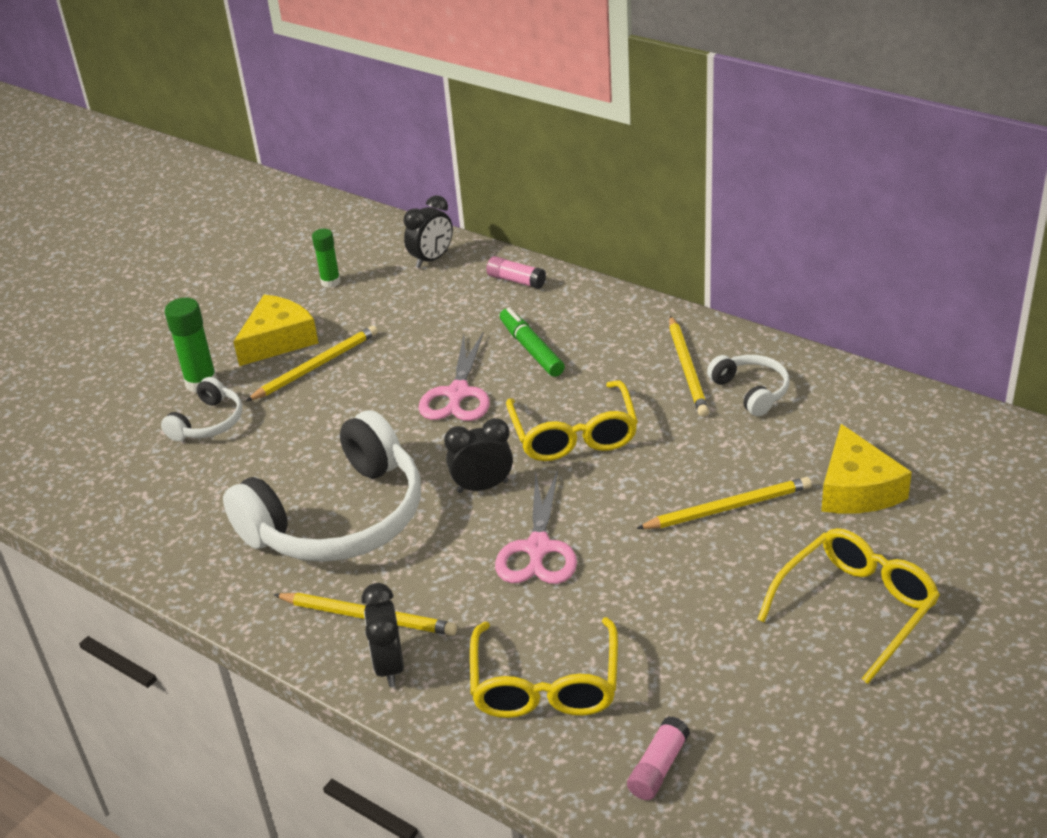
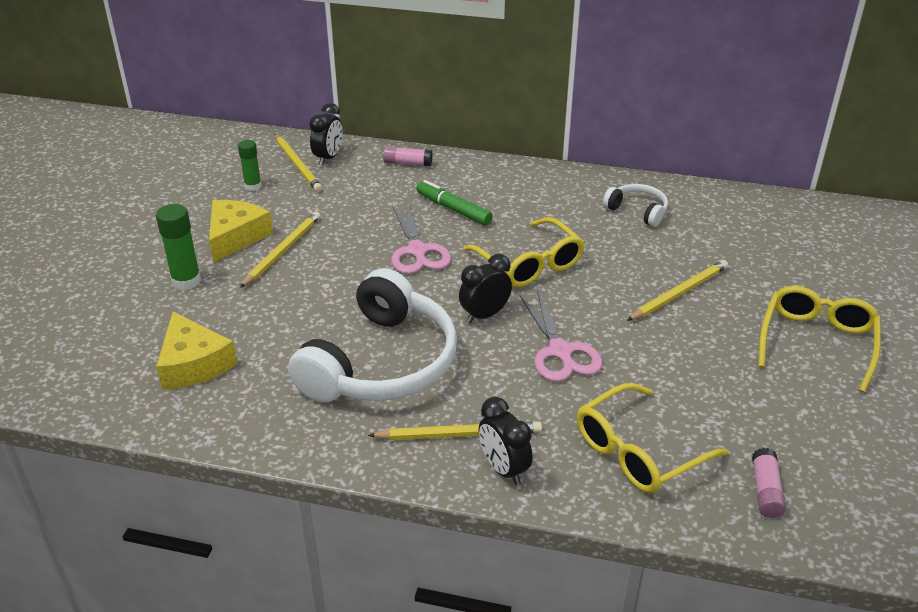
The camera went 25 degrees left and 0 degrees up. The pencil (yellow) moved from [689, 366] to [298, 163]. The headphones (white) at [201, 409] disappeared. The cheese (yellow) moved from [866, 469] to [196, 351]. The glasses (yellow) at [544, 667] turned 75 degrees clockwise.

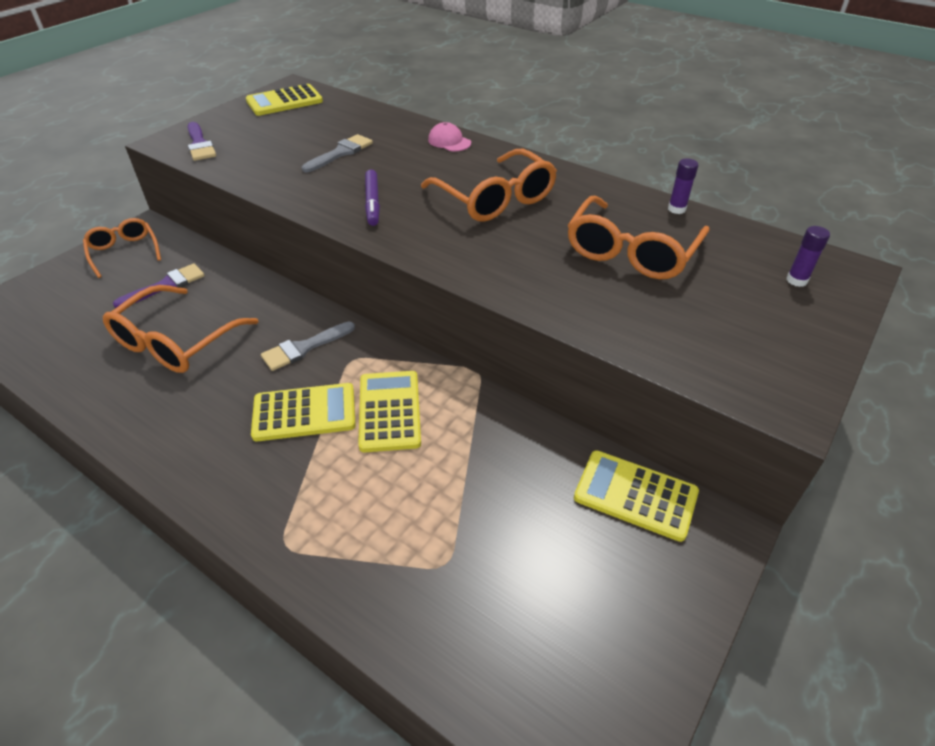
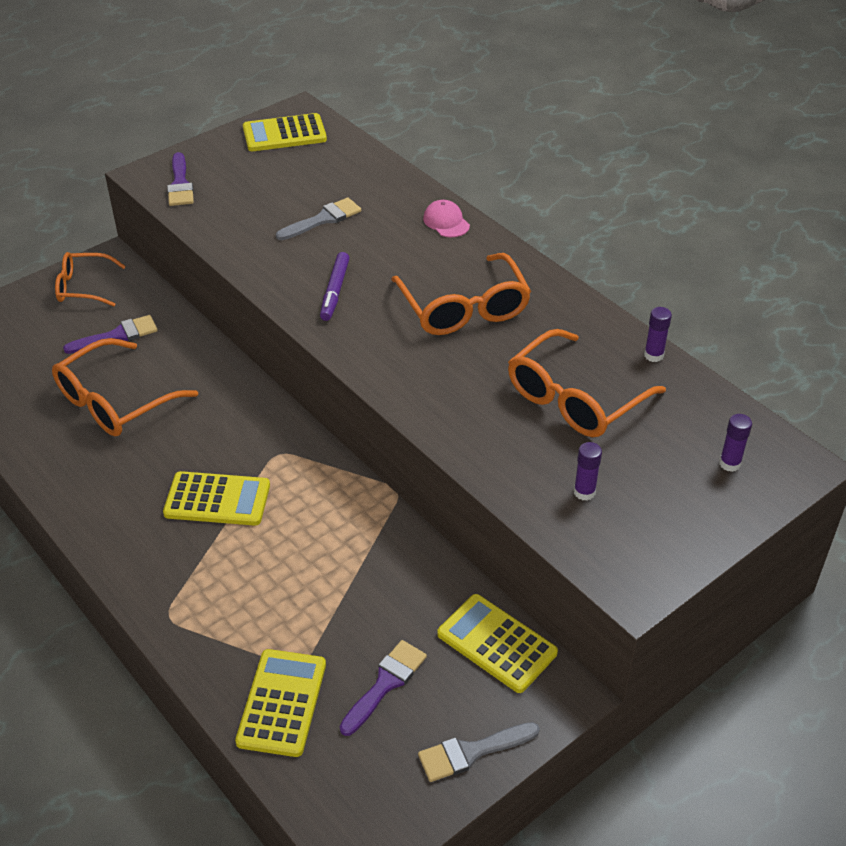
The camera went 15 degrees right and 0 degrees up. The glasses (orange) at [122, 248] turned 75 degrees counterclockwise. The brush (grey) moved from [308, 346] to [479, 752]. The calculator (yellow) moved from [389, 411] to [280, 703]. The glue stick (purple) at [588, 471] appeared. The brush (purple) at [383, 688] appeared.

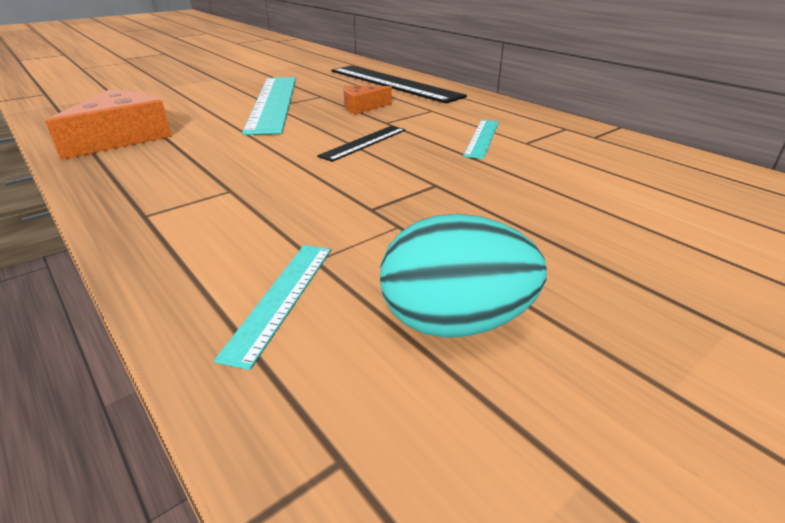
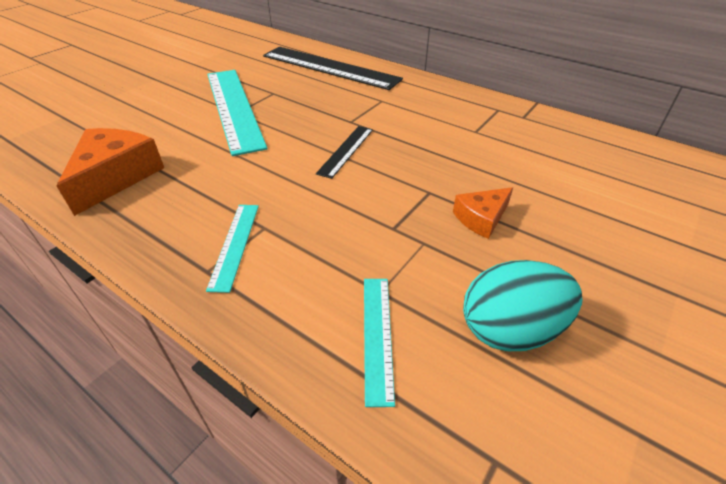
The camera went 15 degrees left and 10 degrees up. The cheese (orange) moved from [367, 99] to [483, 213]. The ruler (turquoise) moved from [481, 139] to [232, 249].

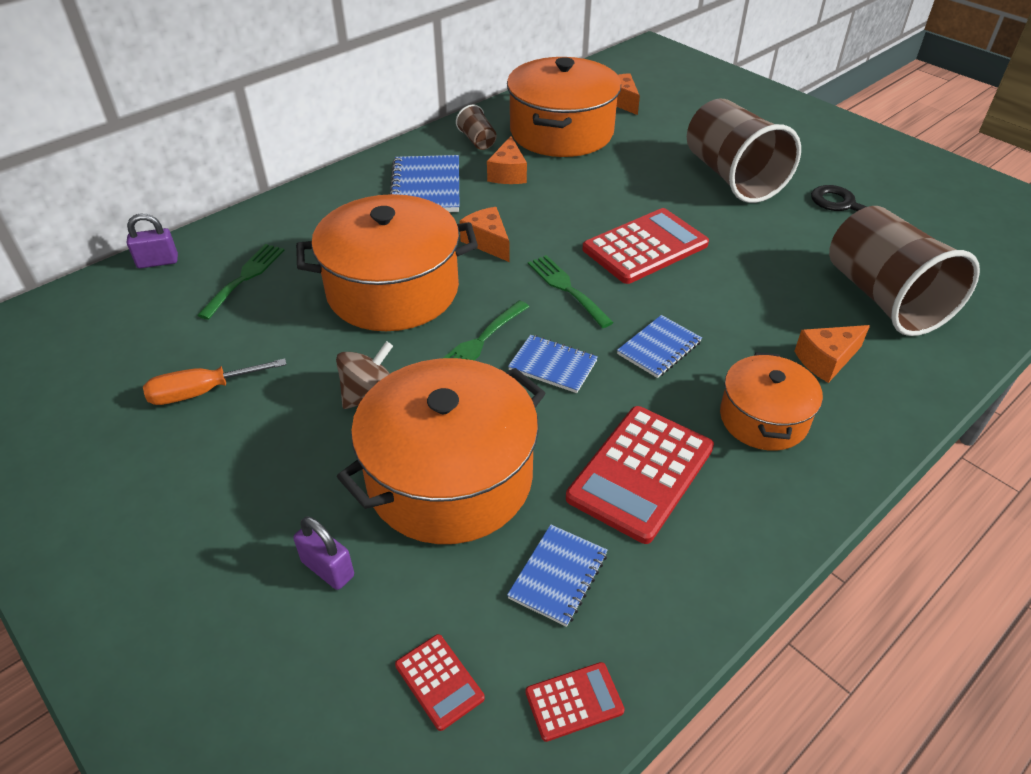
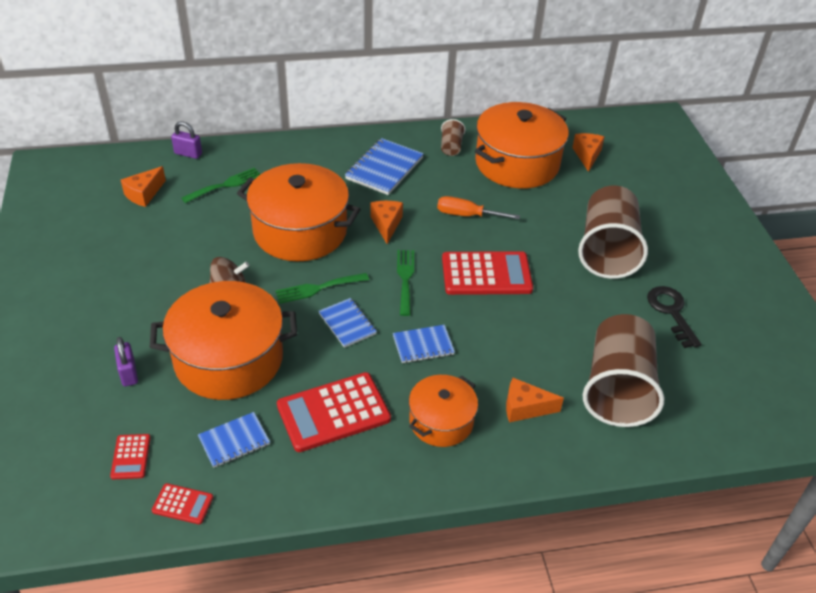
The camera went 30 degrees right and 0 degrees up. The cheese (orange) moved from [507, 160] to [143, 186]. The screwdriver (orange) moved from [215, 381] to [478, 207].

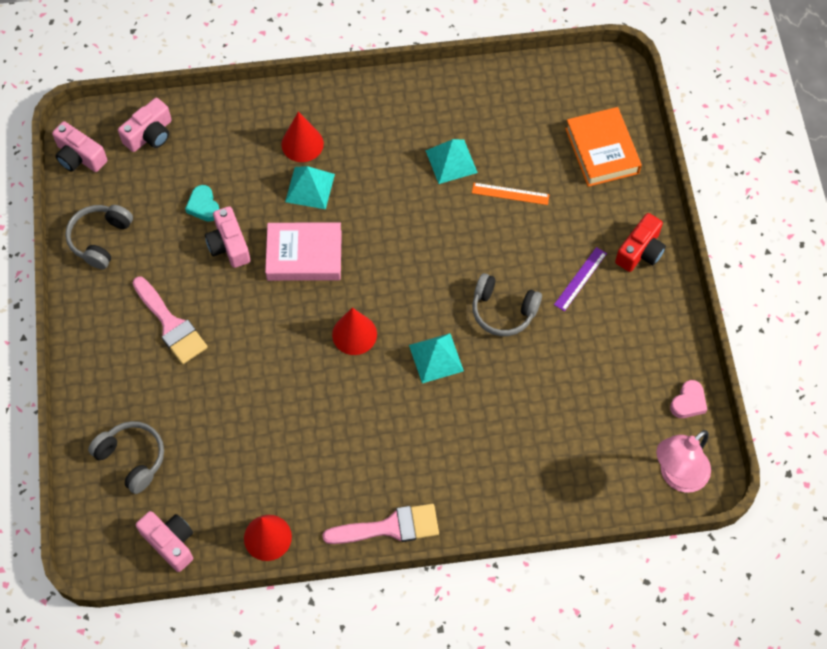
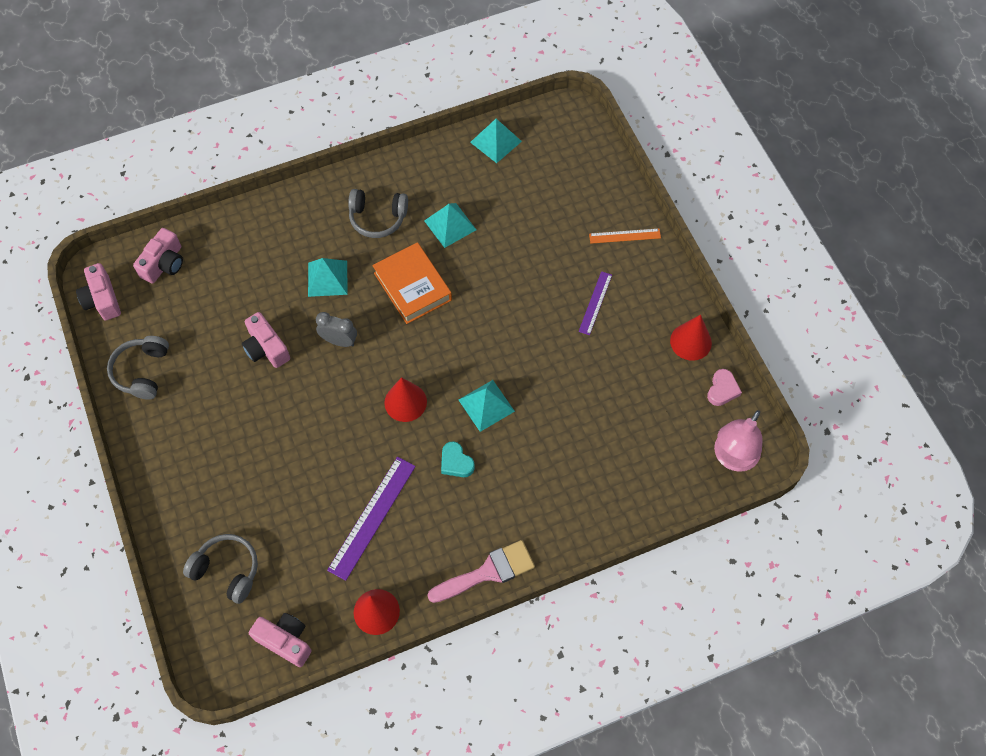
The camera went 15 degrees left and 0 degrees up. The book (orange) moved from [603, 147] to [412, 283]. The cone (red) moved from [302, 136] to [691, 337]. The camera (pink) at [79, 146] turned 45 degrees clockwise. The ruler (orange) moved from [511, 194] to [625, 236]. The heart (turquoise) moved from [202, 203] to [458, 459]. The camera (red) at [640, 242] disappeared. The book (pink) at [303, 251] was replaced by the clock (grey) at [336, 329]. The headphones (grey) moved from [507, 304] to [378, 213]. The brush (pink) at [170, 320] disappeared. The pyramid (turquoise) at [496, 141] appeared. The ruler (purple) at [371, 519] appeared.

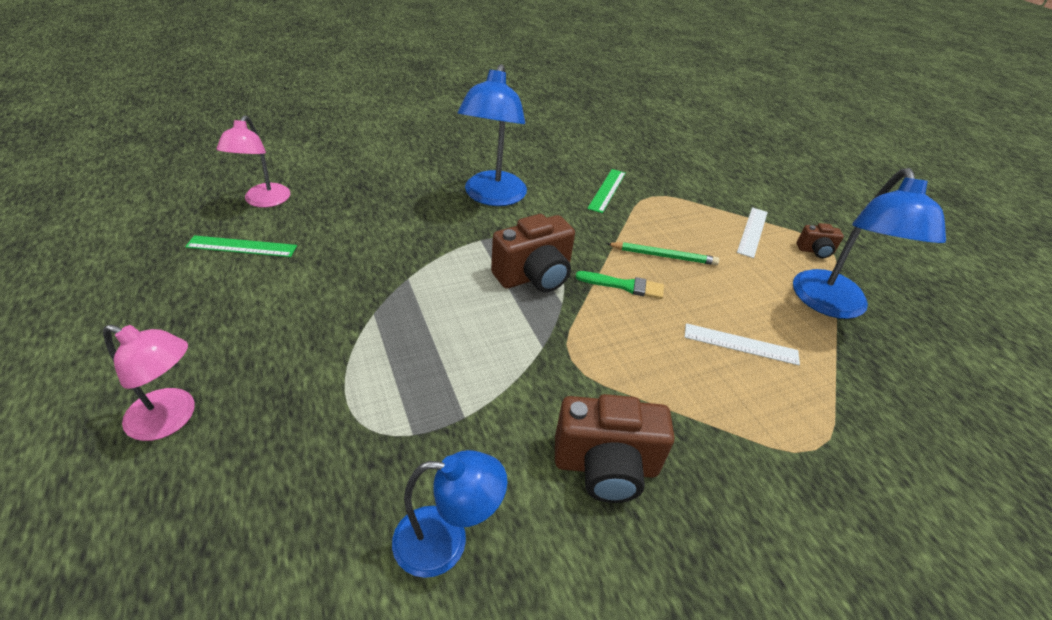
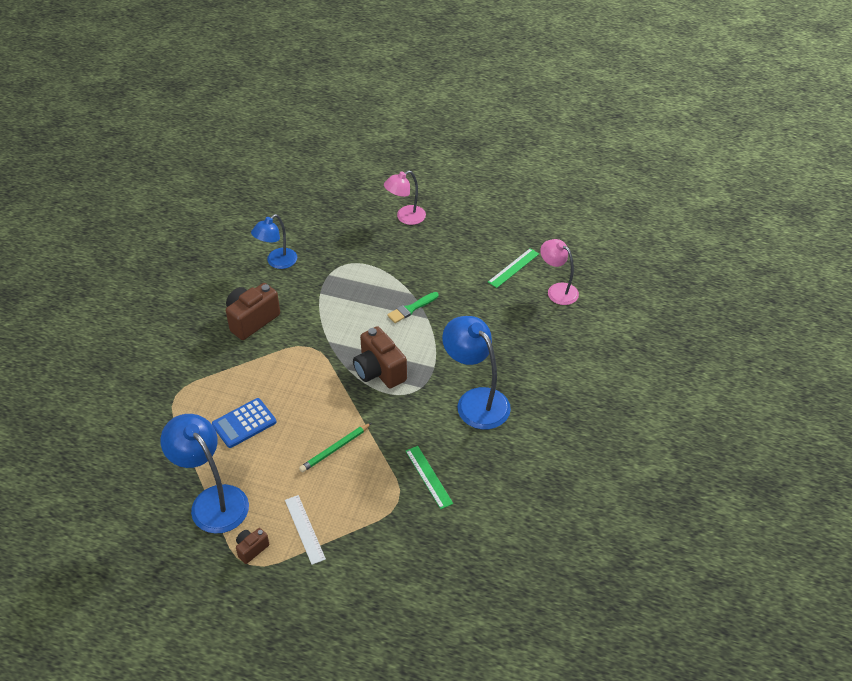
The camera went 135 degrees right and 5 degrees up. The camera (brown) at [533, 253] turned 45 degrees counterclockwise. The brush (green) moved from [620, 285] to [413, 307]. The ruler (white) at [742, 344] was replaced by the calculator (blue) at [244, 423].

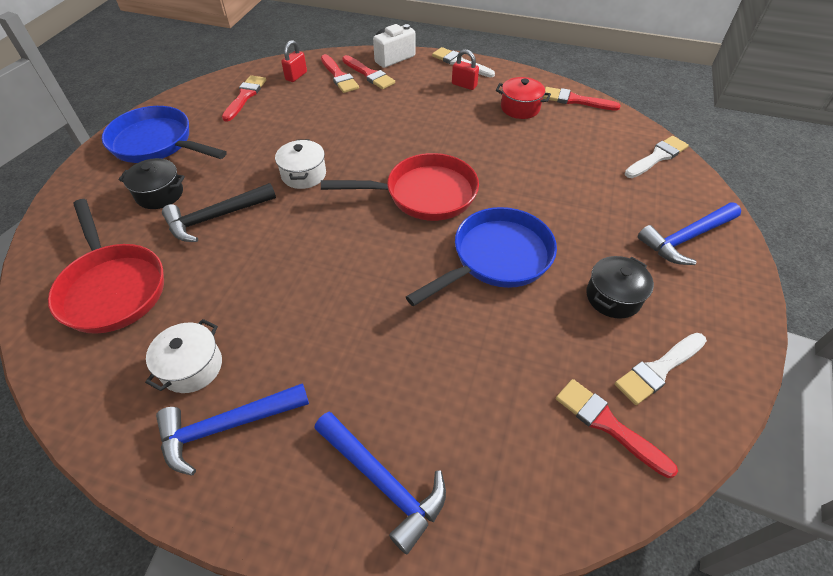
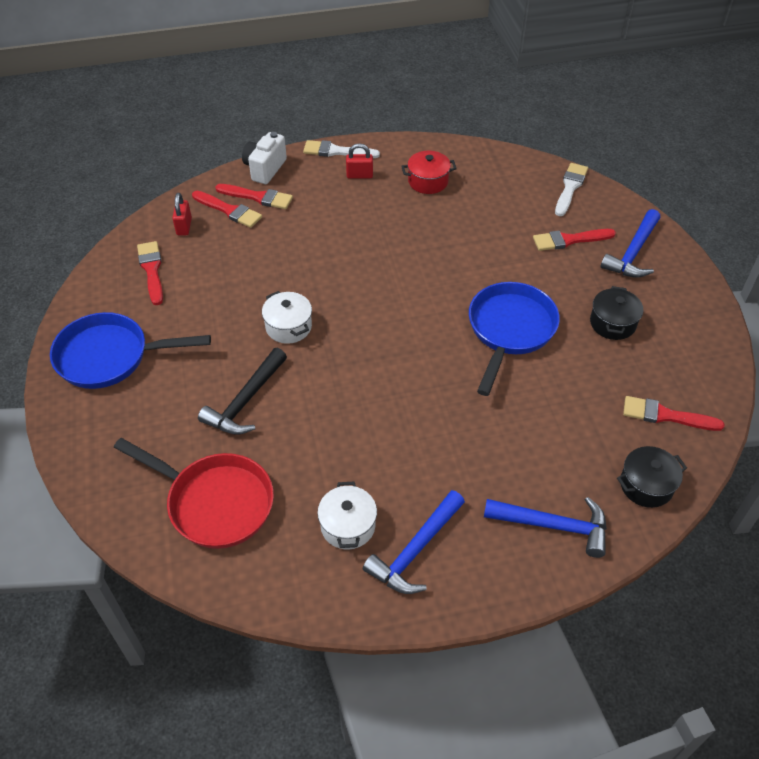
The camera went 30 degrees left and 0 degrees up. The brush (red) moved from [582, 99] to [574, 240]. The pan (red) at [400, 187] disappeared. The pot (black) moved from [151, 183] to [652, 477]. The brush (white) at [661, 369] disappeared.

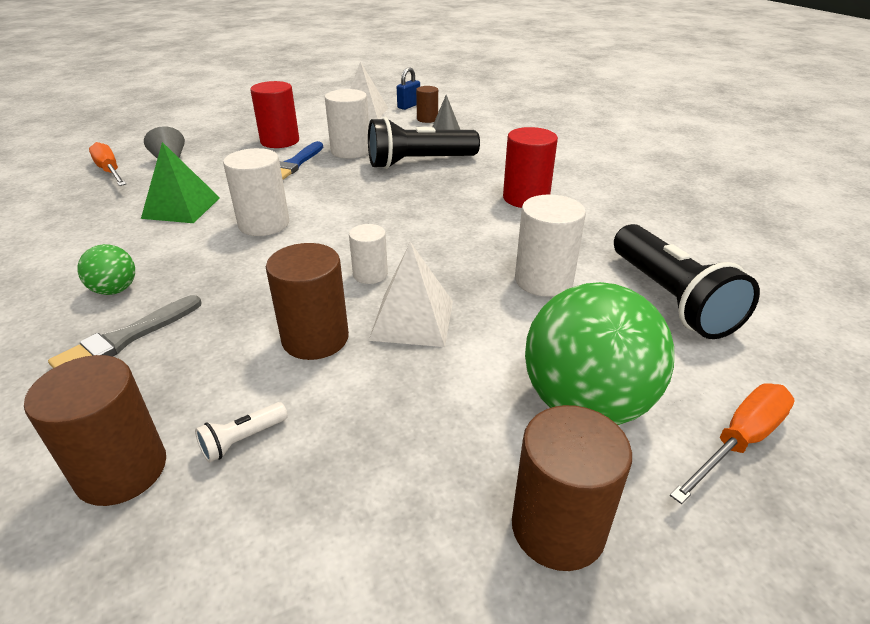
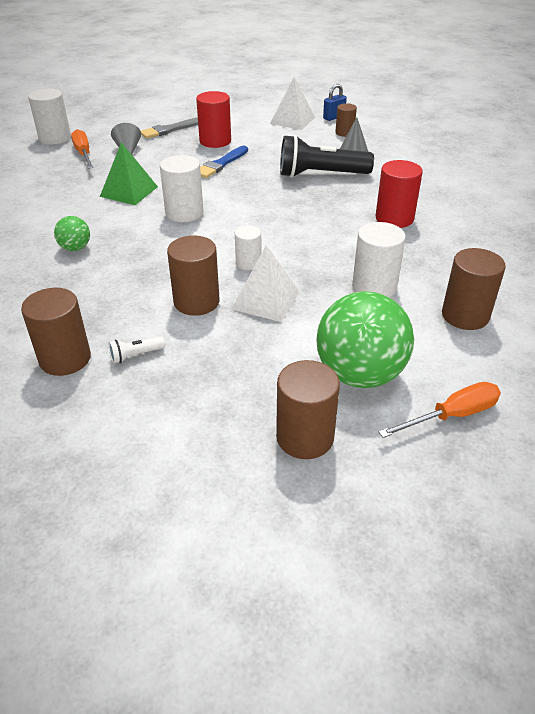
The camera went 15 degrees right and 5 degrees up. The cylinder (white) moved from [347, 123] to [49, 116]. The flashlight (black) at [687, 281] was replaced by the cylinder (brown) at [474, 289]. The brush (grey) moved from [125, 331] to [169, 128].

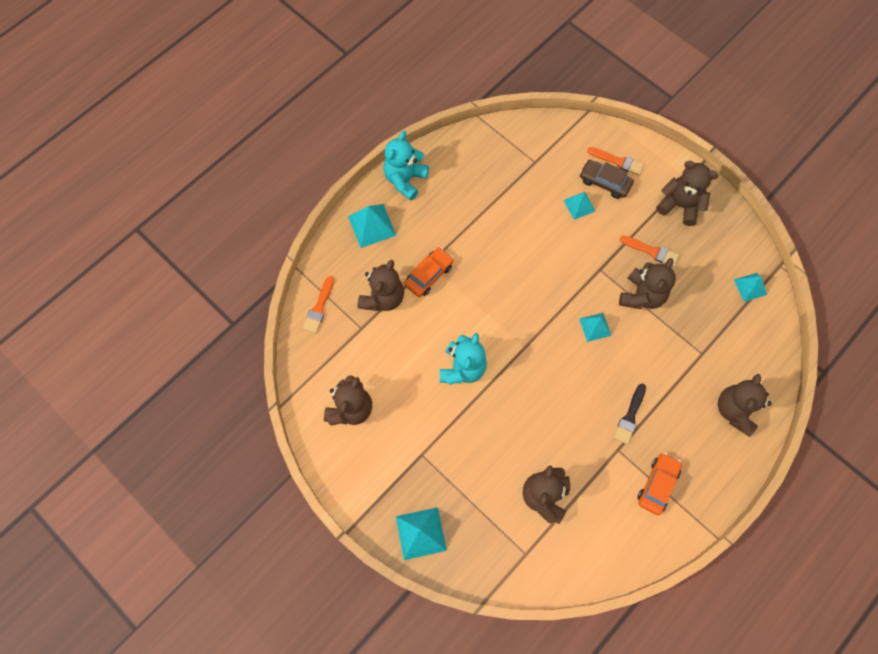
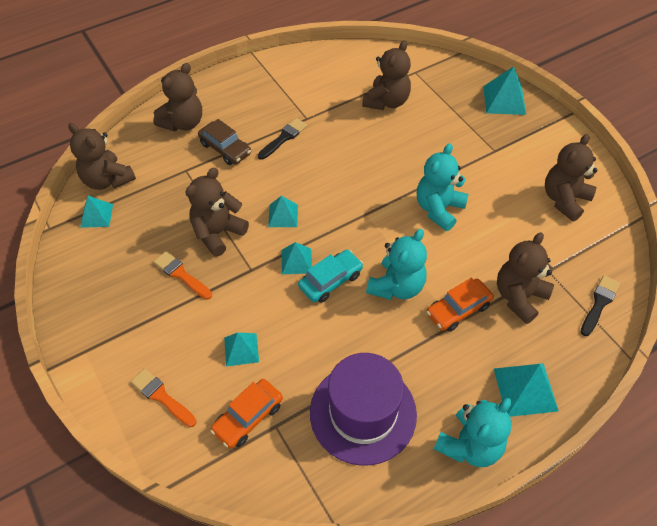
The camera went 165 degrees left and 15 degrees down. The car (brown) moved from [607, 179] to [224, 142]. The teddy bear (brown) moved from [687, 193] to [102, 156]. The brush (orange) at [318, 304] became the brush (black) at [600, 305]. The car (orange) moved from [660, 484] to [246, 414]. The teddy bear (turquoise) at [396, 264] appeared. The pyramid (turquoise) at [297, 258] appeared. The car (turquoise) at [330, 276] appeared. The hat (purple) at [363, 409] appeared.

